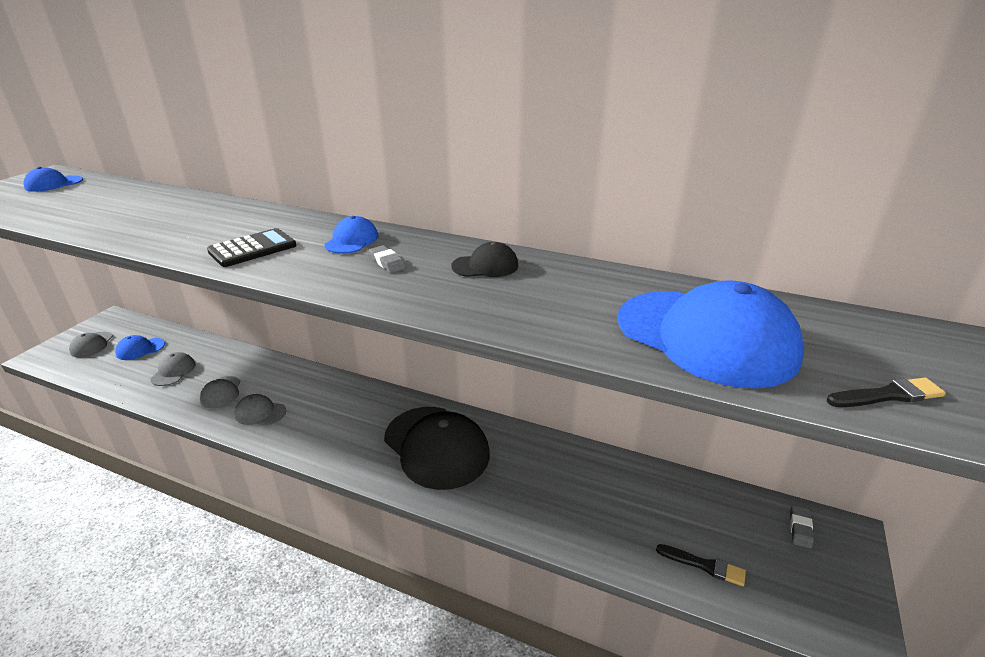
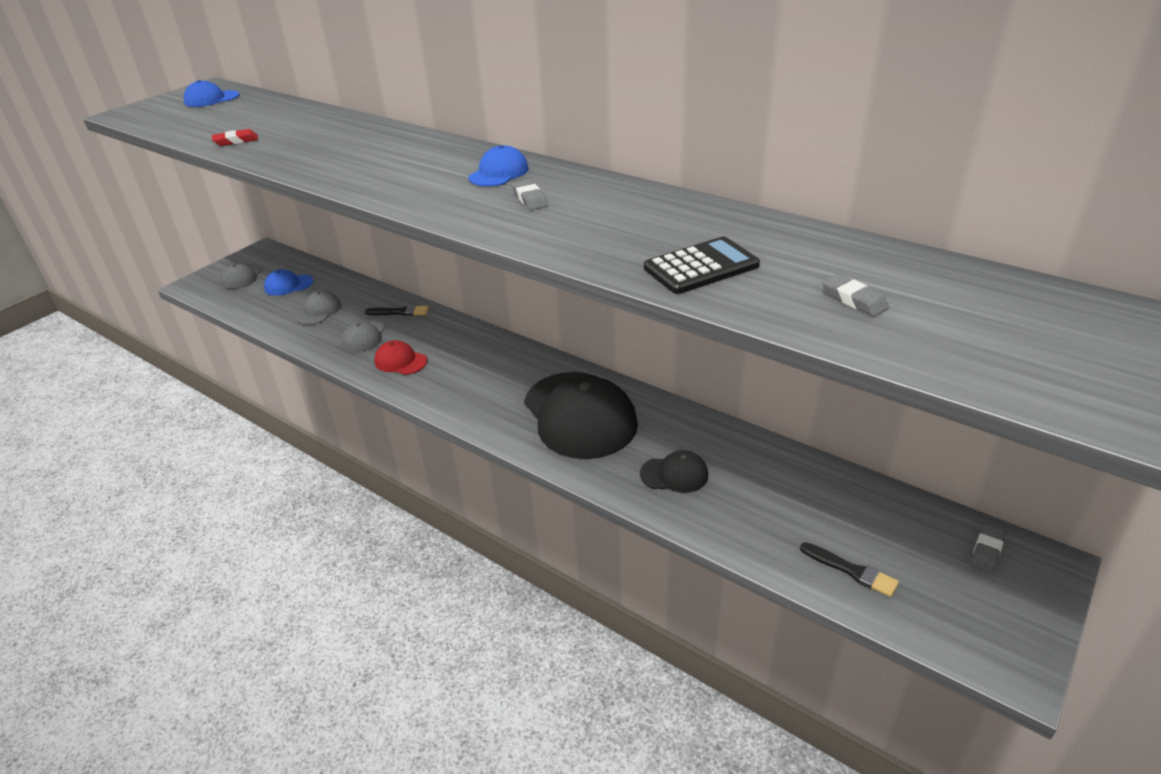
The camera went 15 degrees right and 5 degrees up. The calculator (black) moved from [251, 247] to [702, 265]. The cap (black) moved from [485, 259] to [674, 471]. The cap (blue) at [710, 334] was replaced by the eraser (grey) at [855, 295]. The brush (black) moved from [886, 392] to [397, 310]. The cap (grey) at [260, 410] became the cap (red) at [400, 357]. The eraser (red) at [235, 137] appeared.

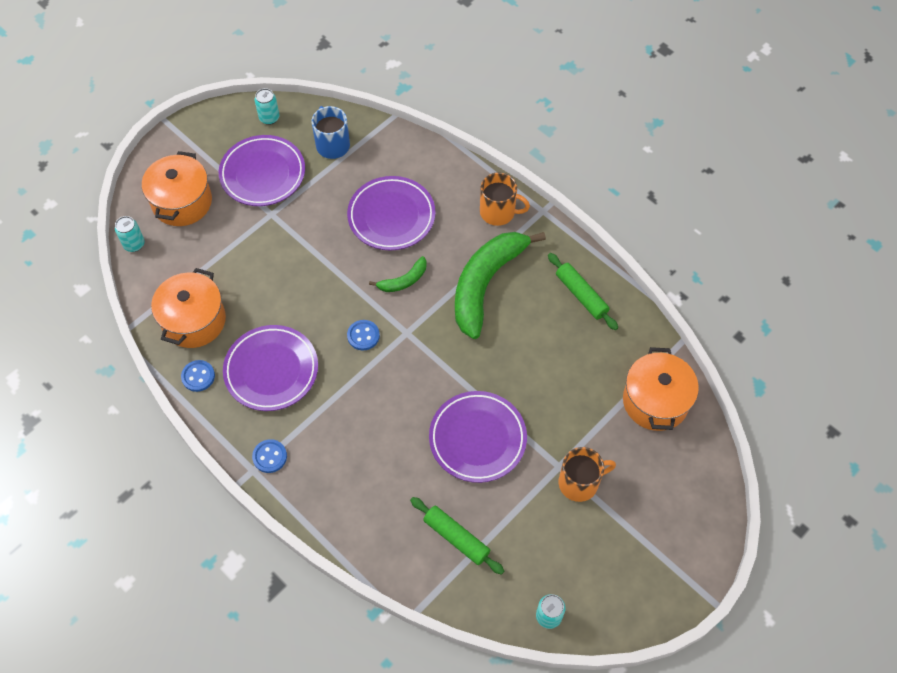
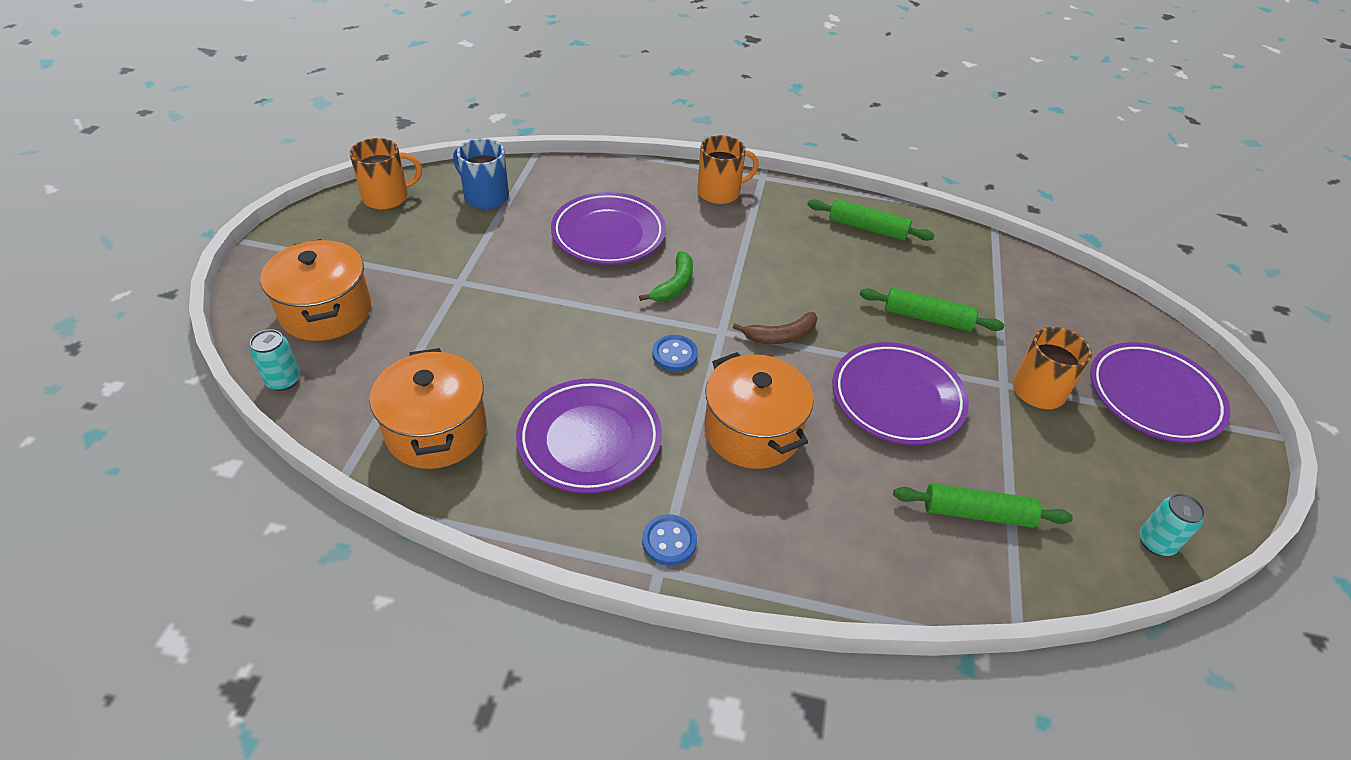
The camera went 35 degrees left and 15 degrees down. The can (turquoise) at [267, 106] was replaced by the mug (orange) at [386, 174]. The plate (purple) moved from [262, 170] to [1160, 392]. The banana (green) at [500, 285] disappeared. The pot (orange) moved from [661, 389] to [759, 410]. The button (blue) at [198, 376] disappeared. The rolling pin (green) at [932, 310] appeared. The banana (brown) at [775, 328] appeared.

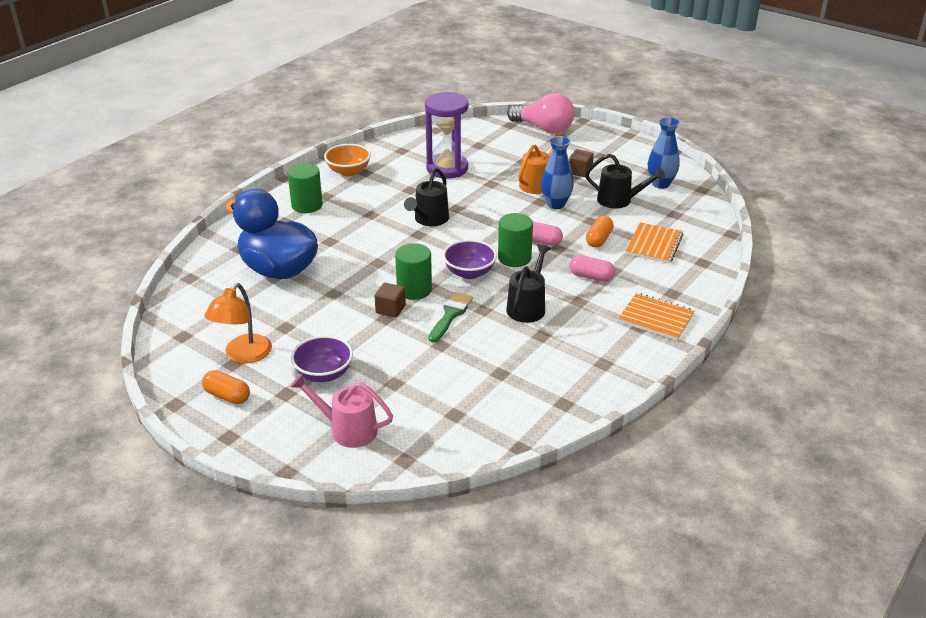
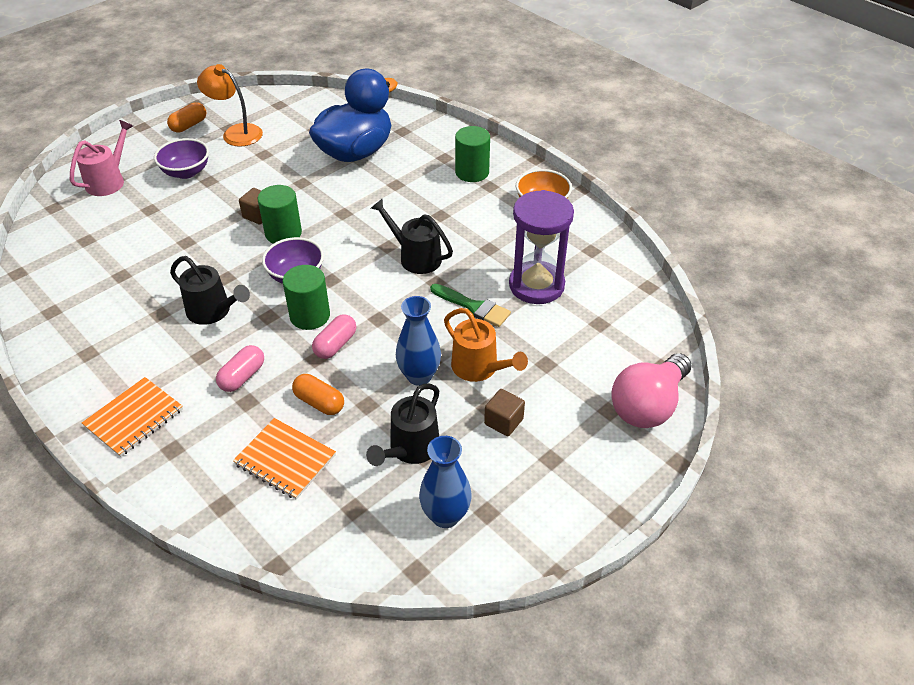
The camera went 100 degrees right and 10 degrees up. The brush (green) moved from [451, 317] to [470, 305].

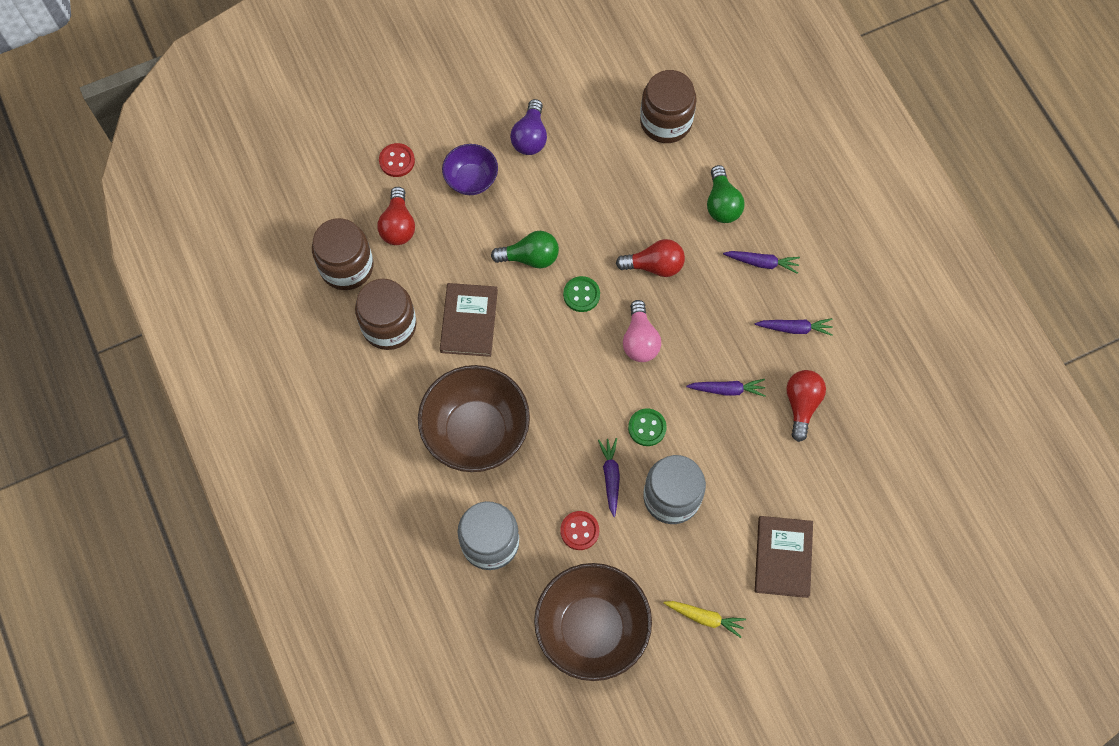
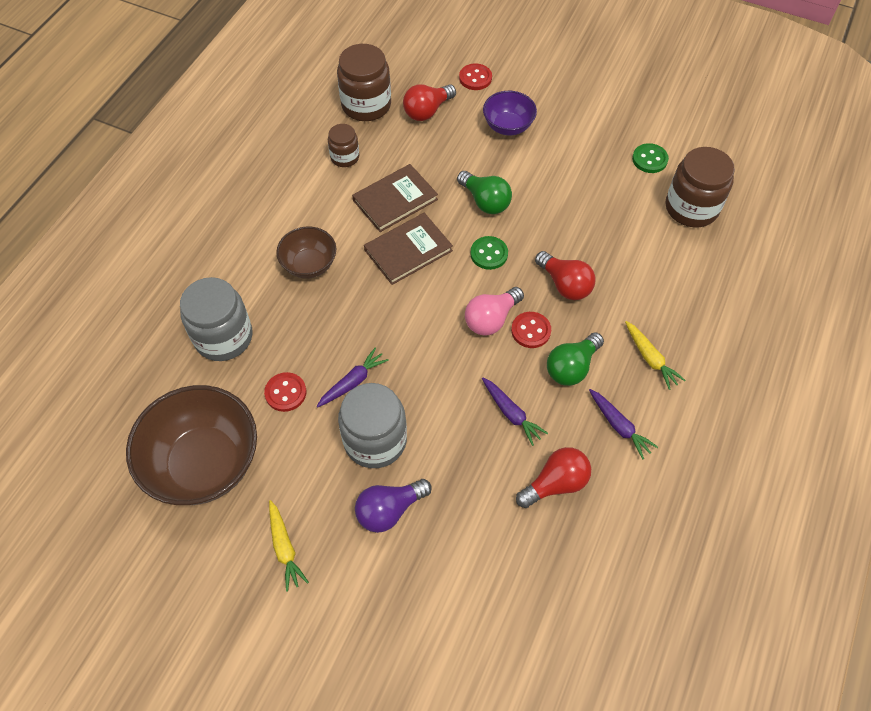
The camera went 50 degrees right and 10 degrees down. The light bulb (purple) moved from [528, 127] to [393, 506]. The light bulb (green) moved from [726, 194] to [575, 359]. The carrot (purple) at [761, 262] became the carrot (yellow) at [655, 355]. The jar (brown) at [386, 314] changed to 0.56 times the size. The bowl (brown) at [474, 418] changed to 0.54 times the size. The button (green) moved from [647, 427] to [650, 158]. The book (brown) moved from [784, 557] to [408, 249]. The button (red) at [531, 330] appeared.

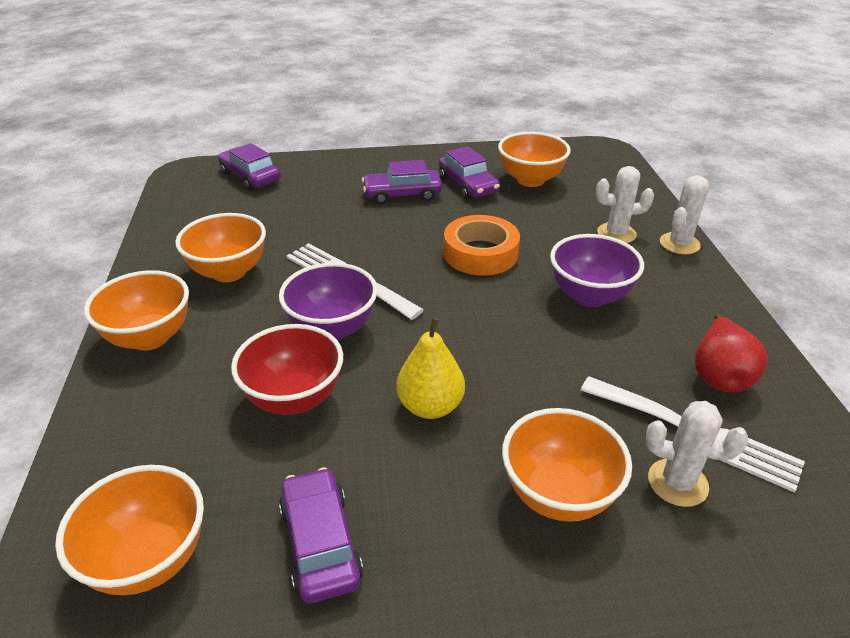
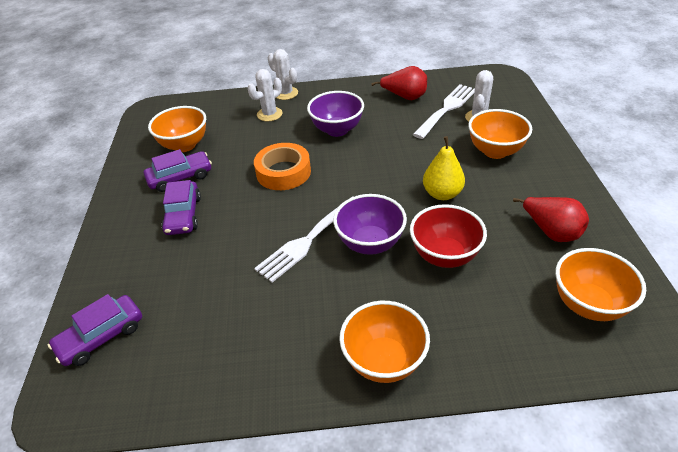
The camera went 85 degrees left and 5 degrees up. The cactus (white) at [625, 204] turned 45 degrees clockwise. The bowl (orange) at [220, 247] disappeared. The car (purple) at [321, 535] was replaced by the pear (red) at [551, 219].

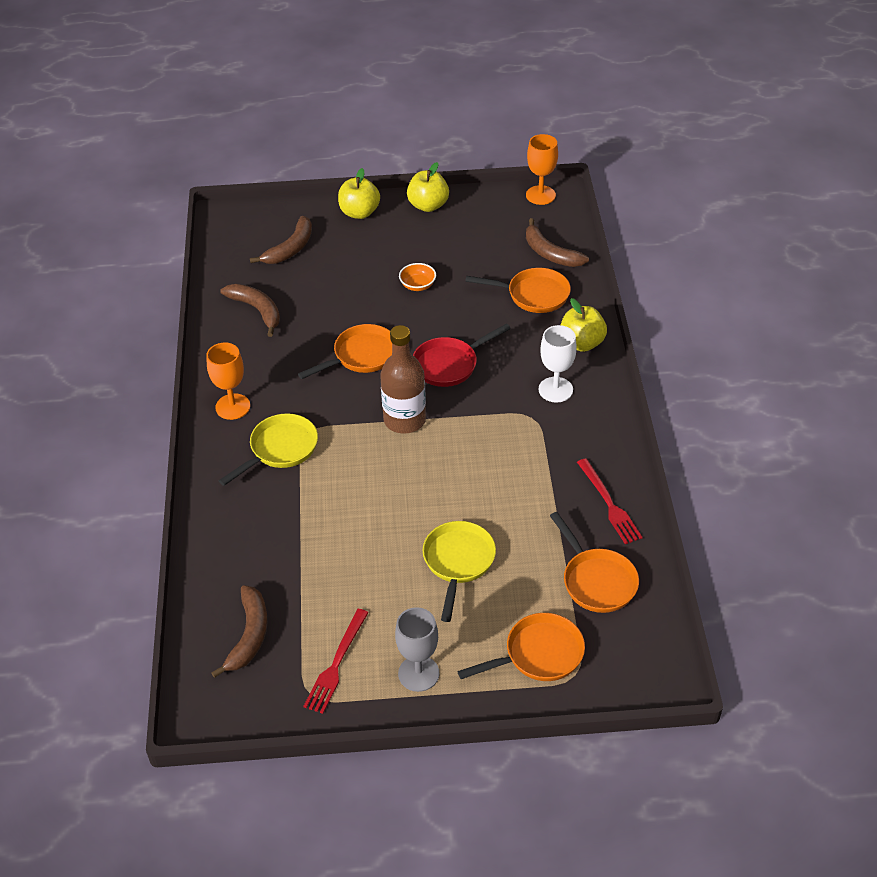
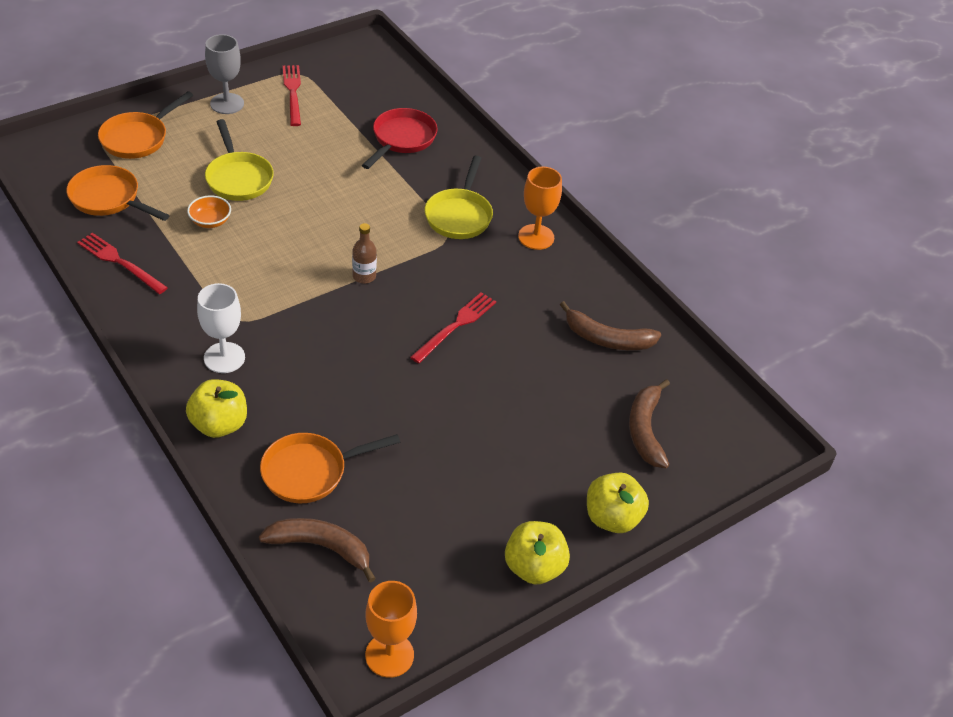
The camera went 145 degrees right and 0 degrees up. The bowl (orange) moved from [417, 277] to [209, 211]. The pan (red) moved from [462, 355] to [399, 138]. The pan (orange) at [345, 351] was replaced by the fork (red) at [453, 328]. The bottle (brown) at [403, 379] changed to 0.51 times the size. The banana (brown) at [239, 631] disappeared.

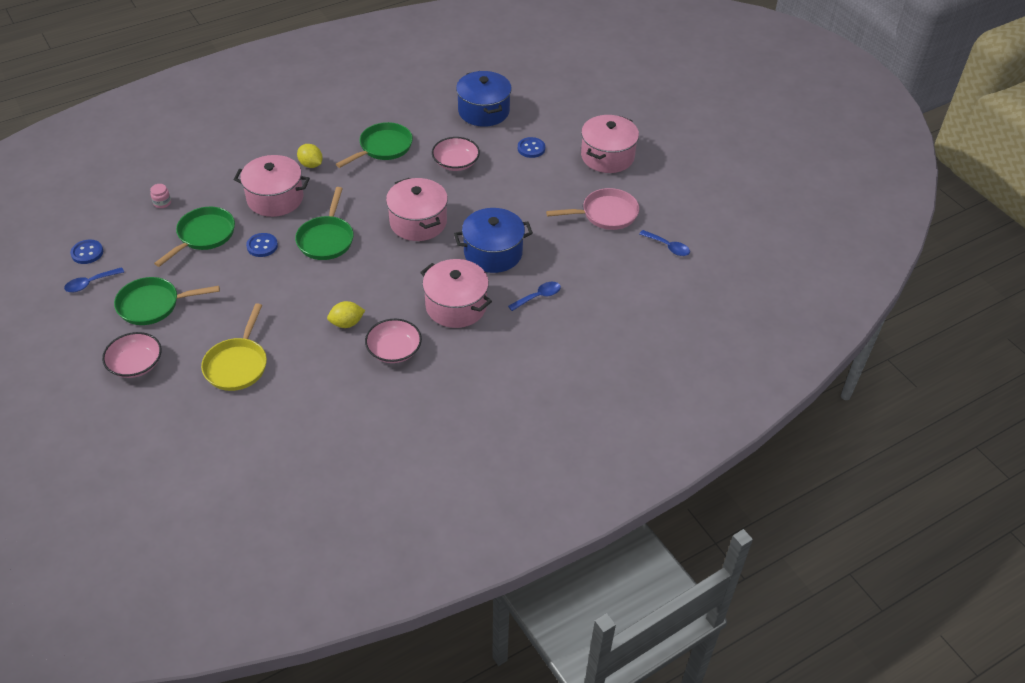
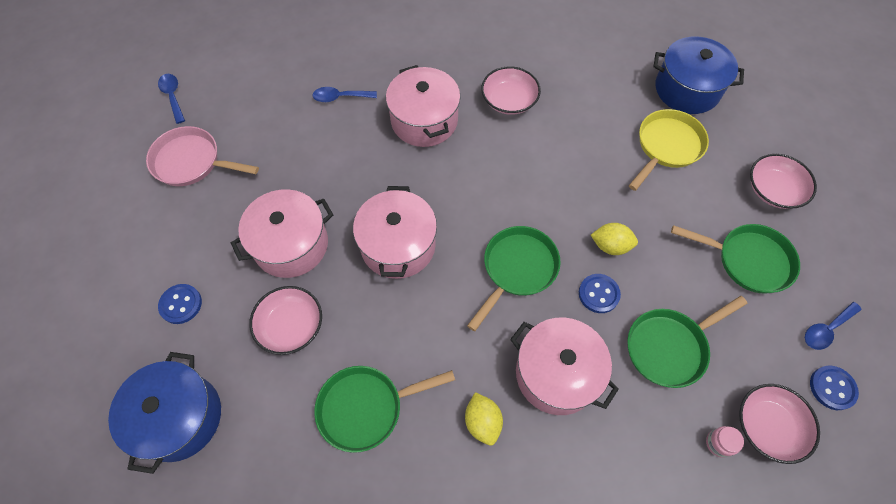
The camera went 150 degrees left and 15 degrees up. The pot (pink) moved from [610, 144] to [282, 233]. The pot (blue) moved from [493, 240] to [698, 75]. The spoon (blue) at [94, 279] turned 150 degrees clockwise. The lemon (yellow) moved from [346, 314] to [614, 239]. The bowl (pink) at [779, 424] appeared.

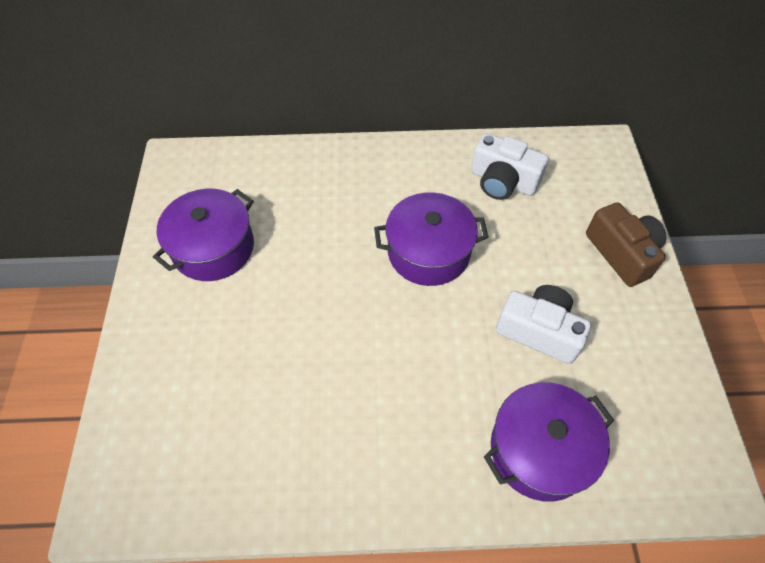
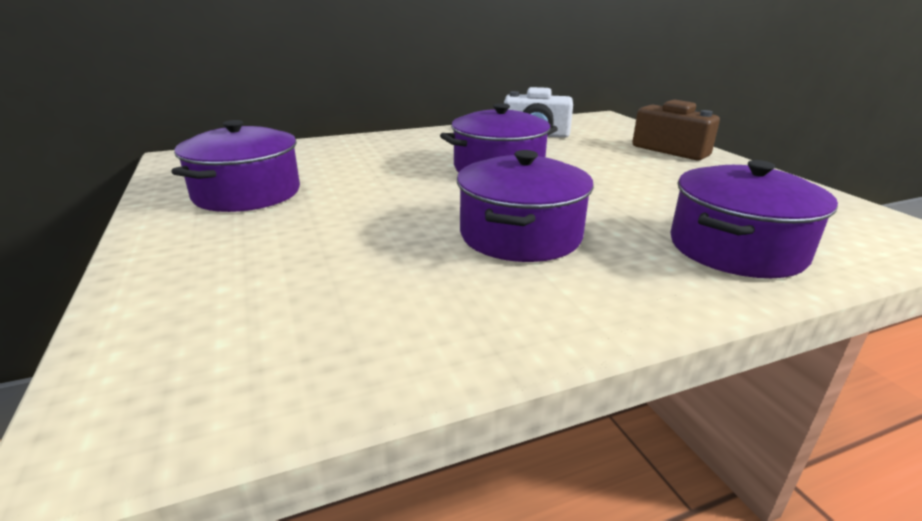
The camera went 20 degrees left and 30 degrees down. The camera (white) at [543, 324] disappeared. The pot (purple) at [525, 206] appeared.

